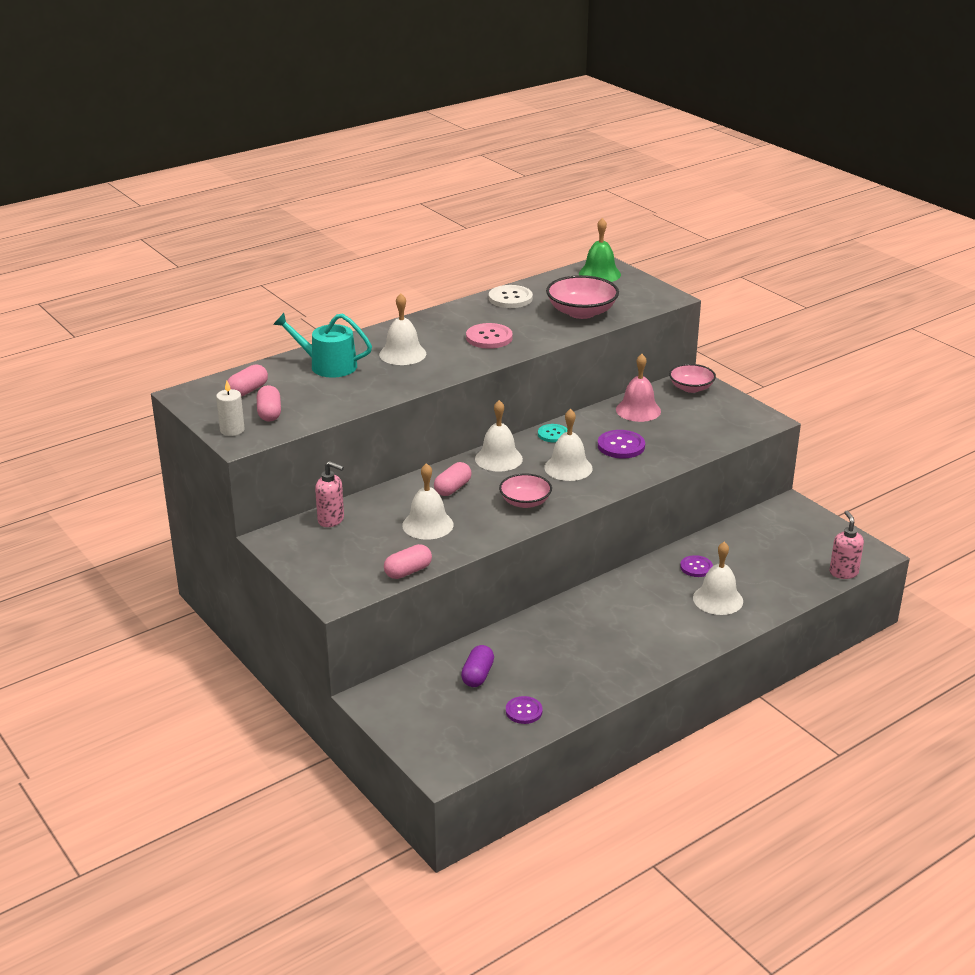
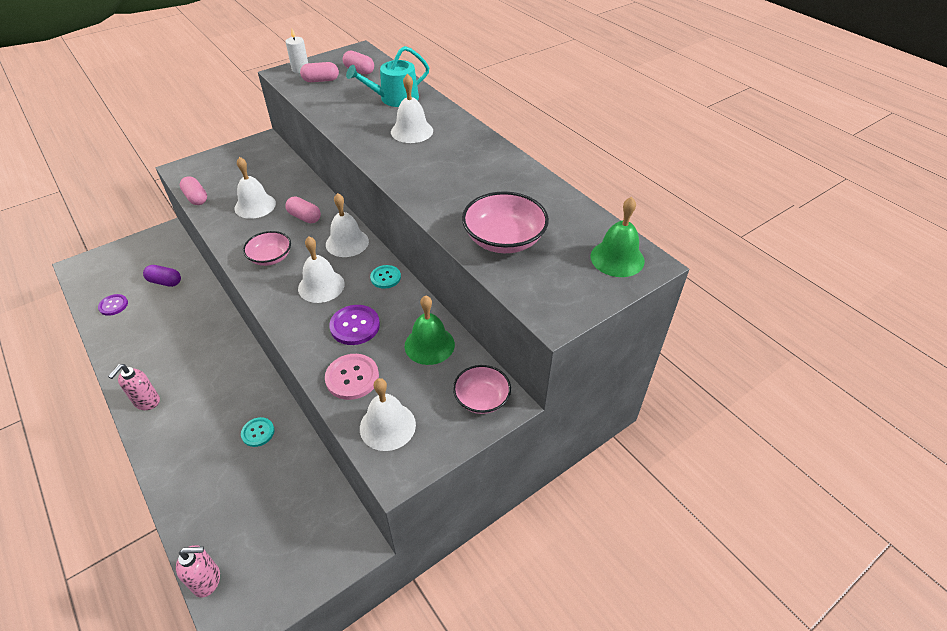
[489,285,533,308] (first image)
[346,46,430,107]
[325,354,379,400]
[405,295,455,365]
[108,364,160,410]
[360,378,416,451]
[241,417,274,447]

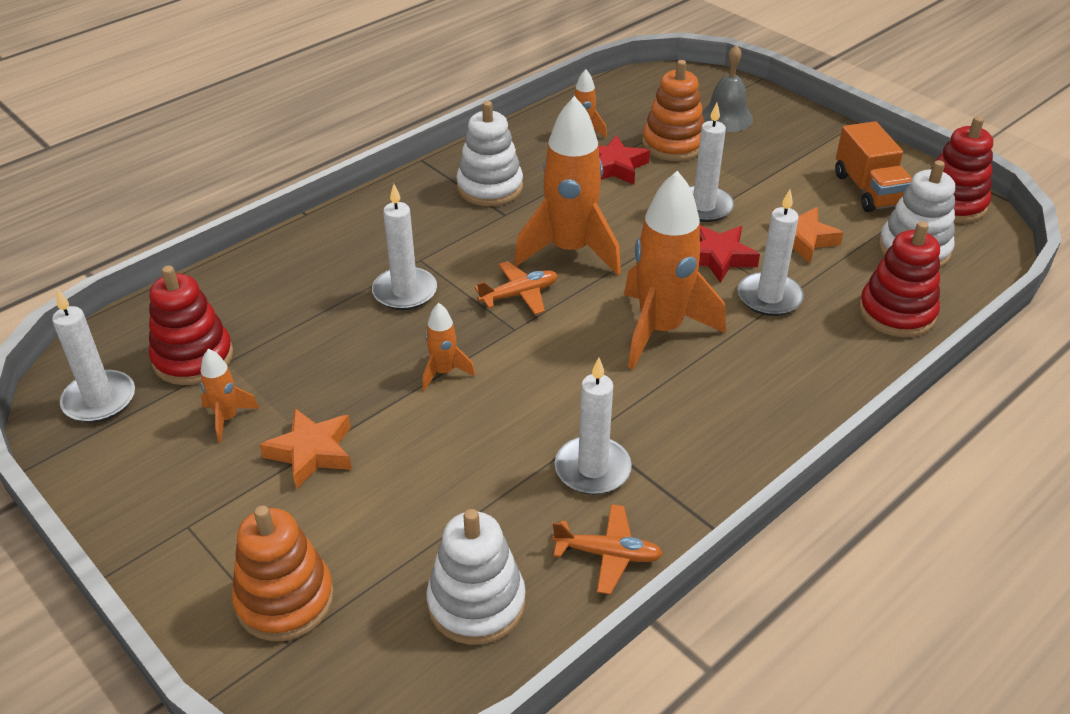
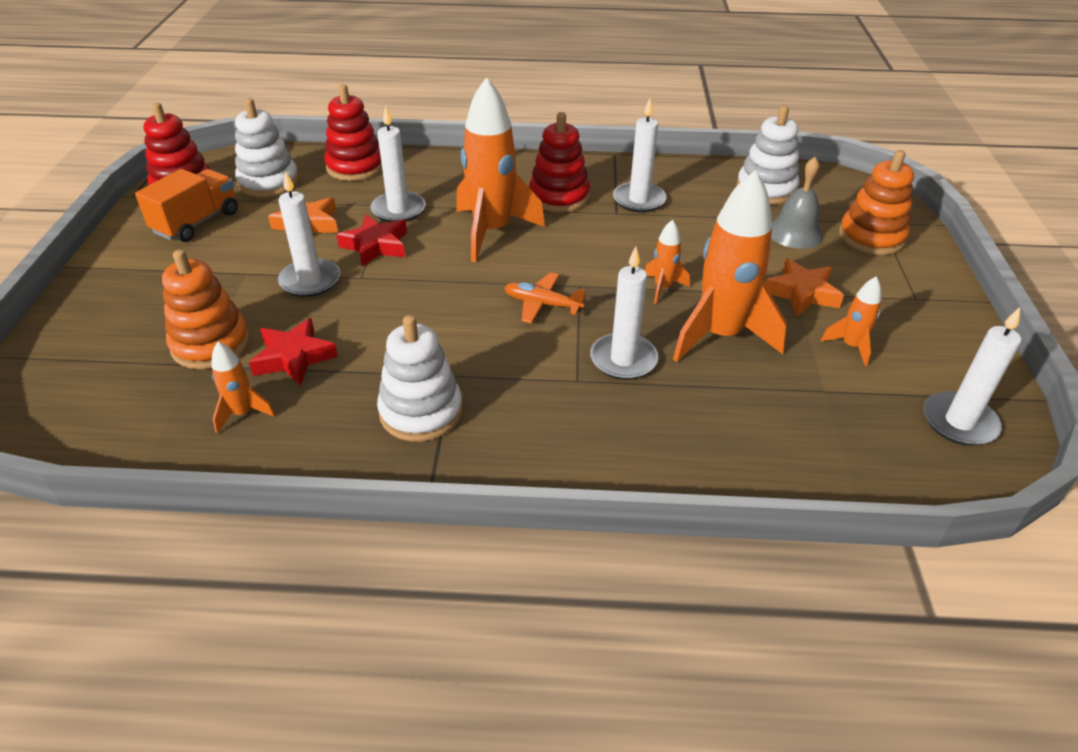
[771,157,824,249]
[673,170,787,362]
[529,112,590,213]
[552,504,663,594] (first image)

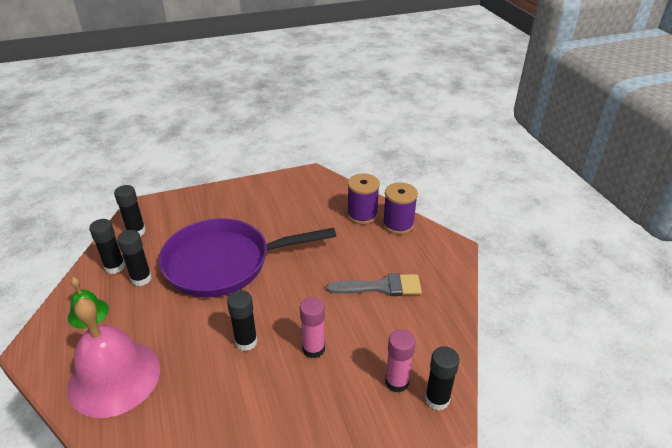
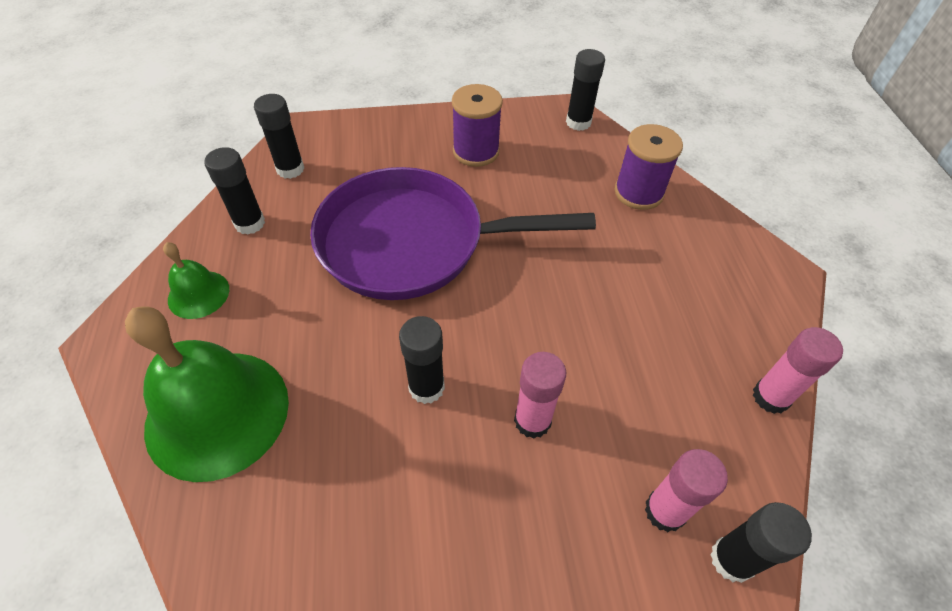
[452,84,503,167]
[566,49,605,131]
[327,273,422,296] (first image)
[125,306,289,482]
[753,327,843,414]

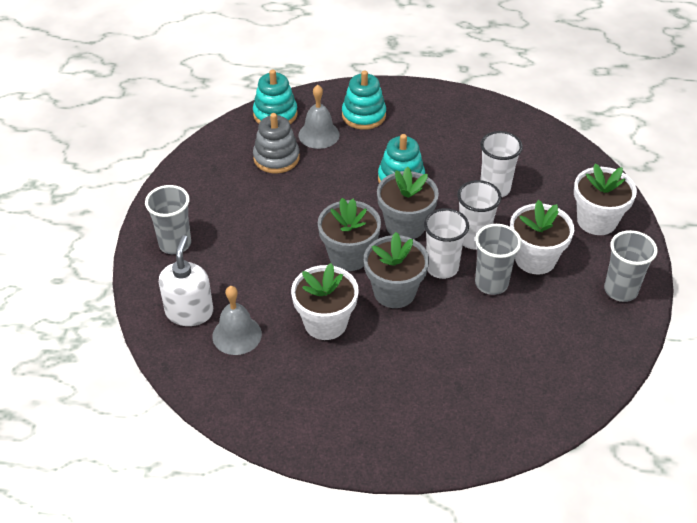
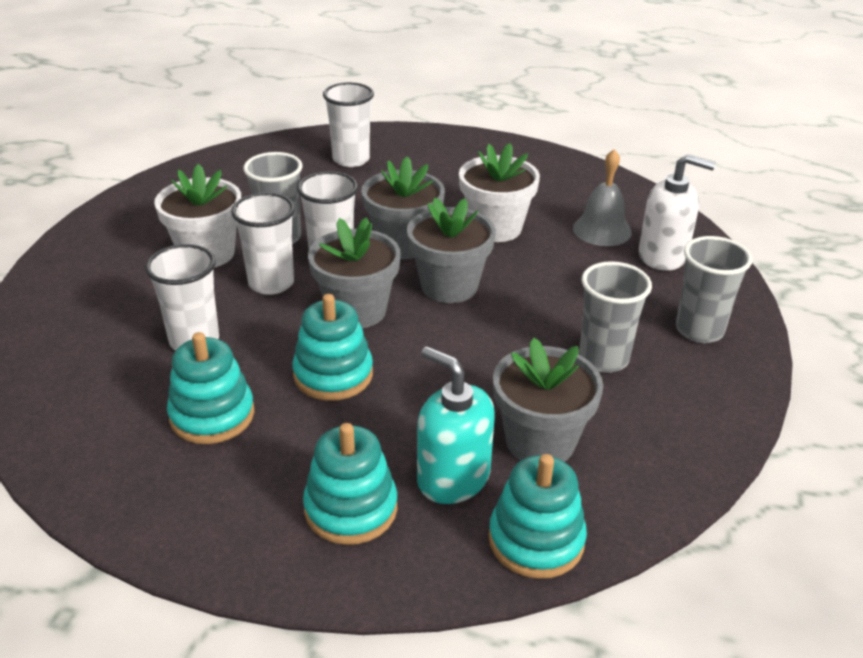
[417,346,495,504]
[493,338,603,462]
[574,163,637,235] (first image)
[579,261,652,373]
[639,154,716,271]
[323,82,374,167]
[167,332,254,444]

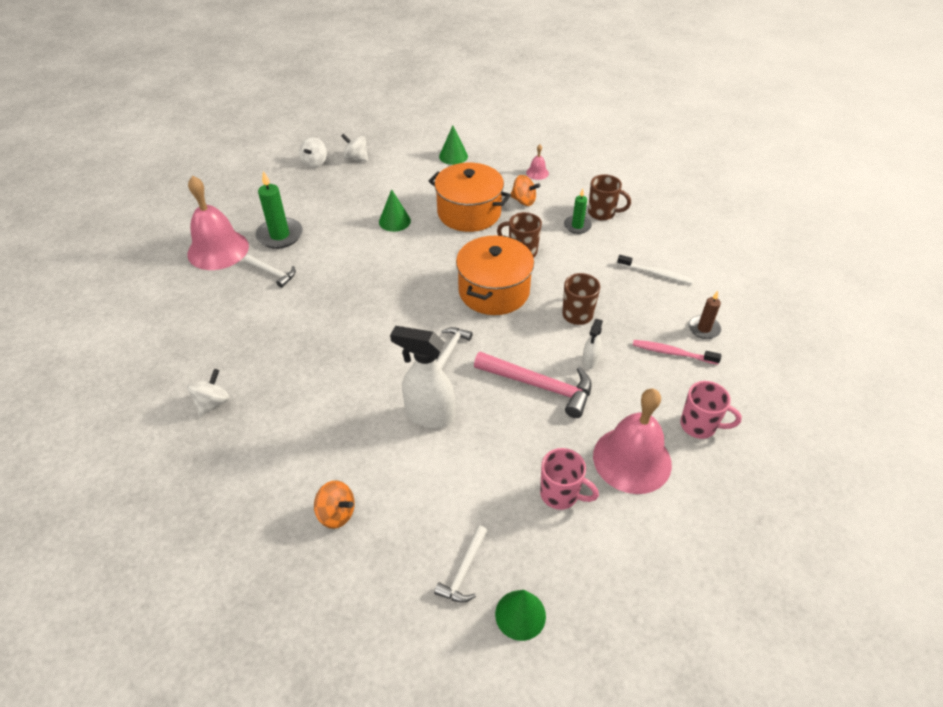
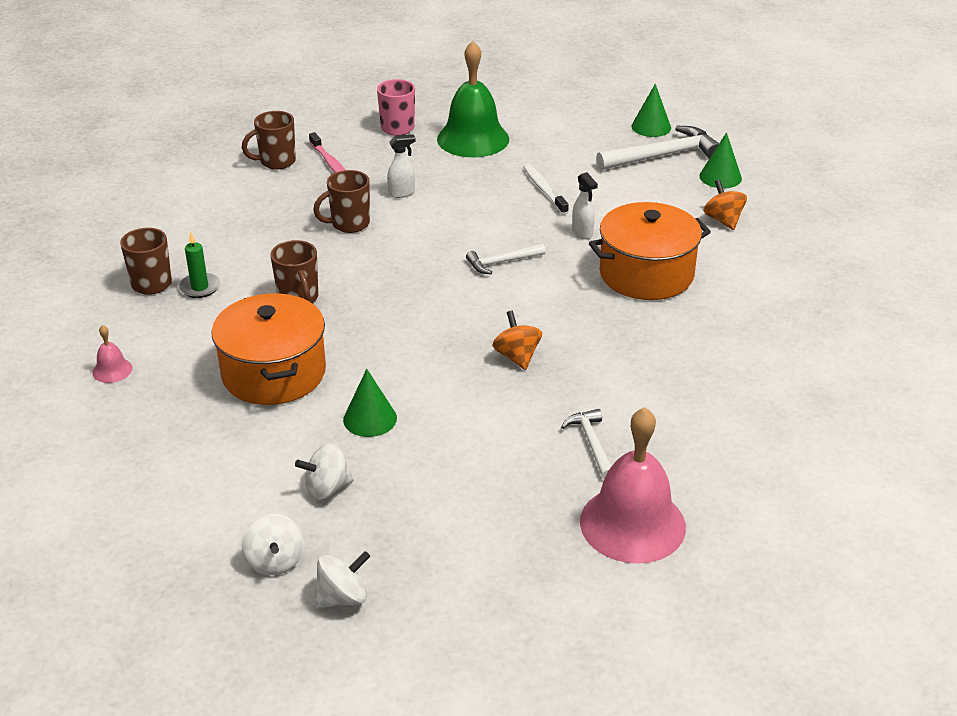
[699,132,742,188]
[255,171,303,249] (first image)
[492,310,542,370]
[589,202,711,300]
[523,164,569,215]
[242,111,296,170]
[572,172,598,239]
[474,352,592,418] (first image)
[295,443,354,500]
[437,41,509,157]
[540,448,599,510] (first image)
[596,126,719,170]

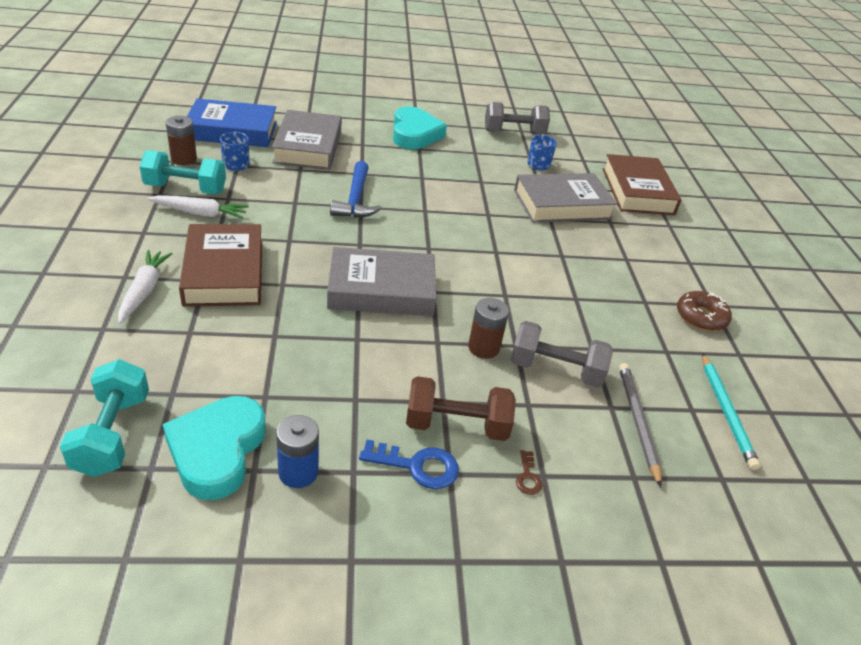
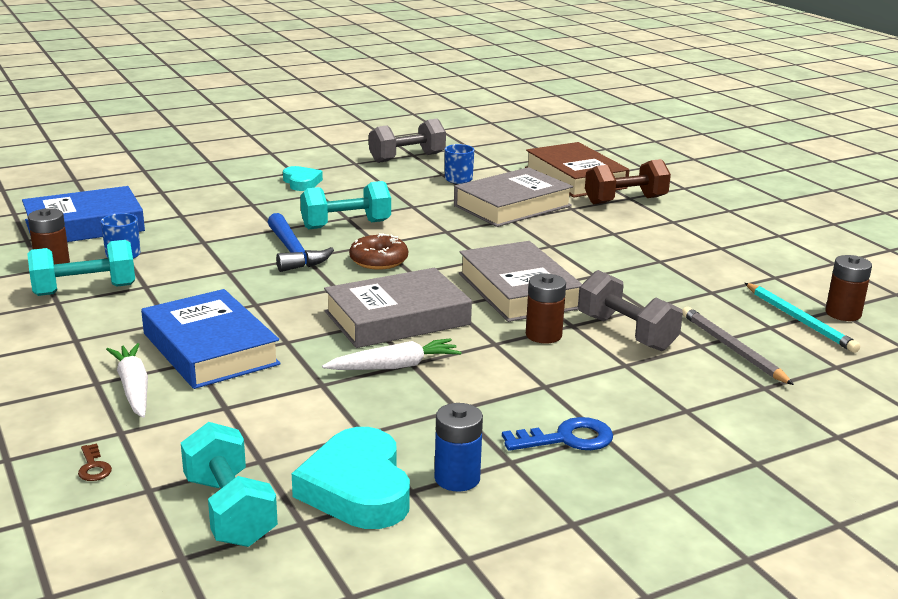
[283,166,323,191]
[459,241,582,322]
[322,338,461,370]
[141,289,281,389]
[349,233,408,270]
[578,270,683,351]
[585,159,671,204]
[78,443,112,481]
[300,181,391,229]
[826,255,872,321]

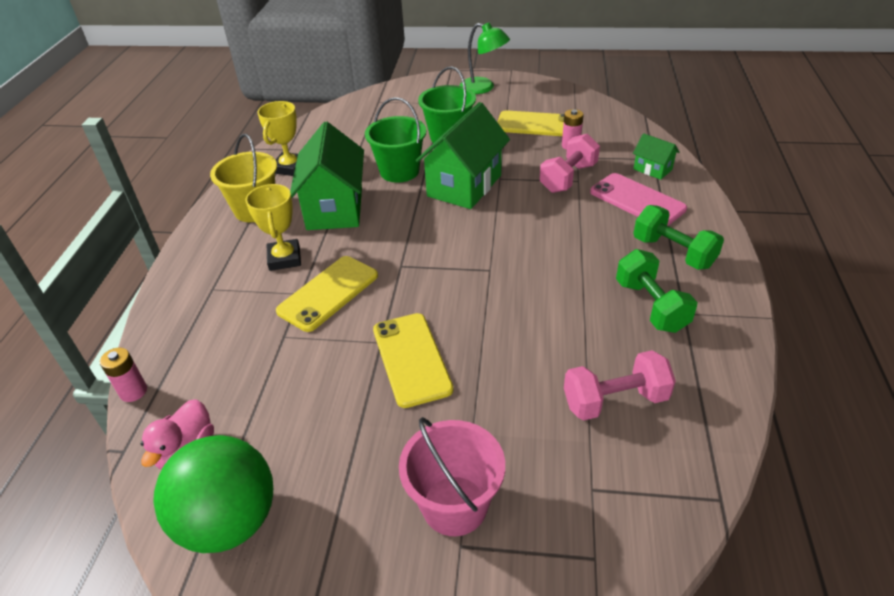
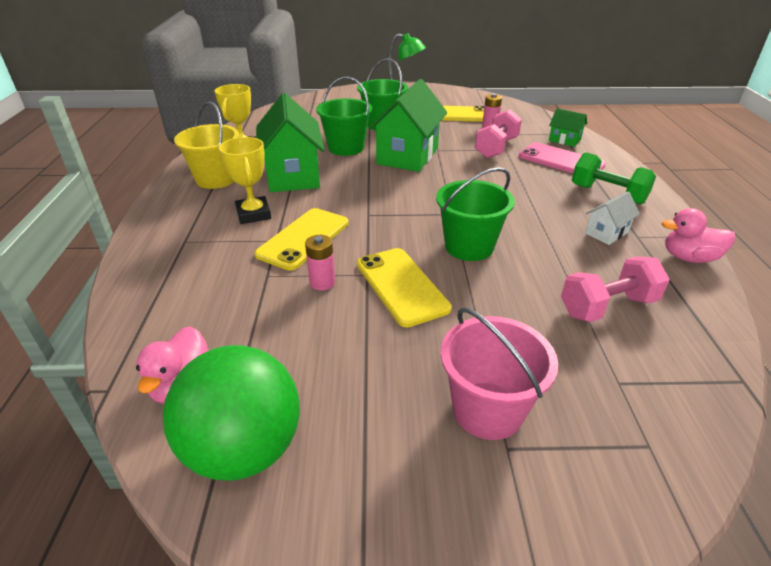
[585,192,640,245]
[305,235,335,290]
[436,167,515,261]
[662,208,735,263]

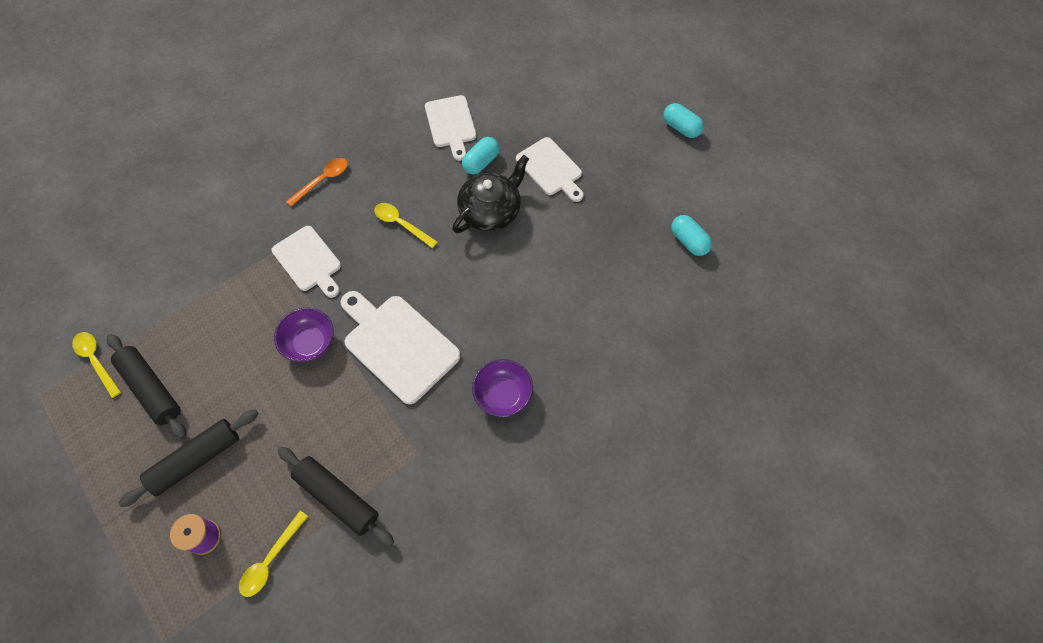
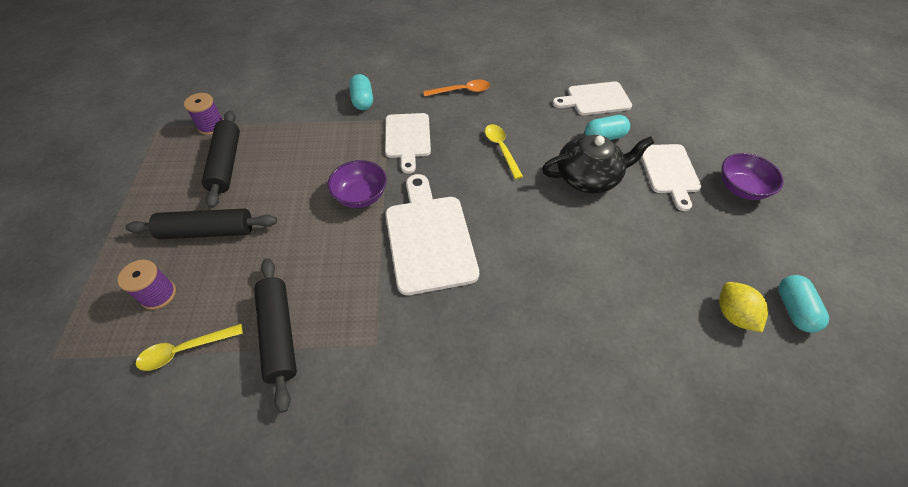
[553,82,632,115]
[349,74,373,110]
[184,93,224,135]
[721,153,784,200]
[719,282,768,333]

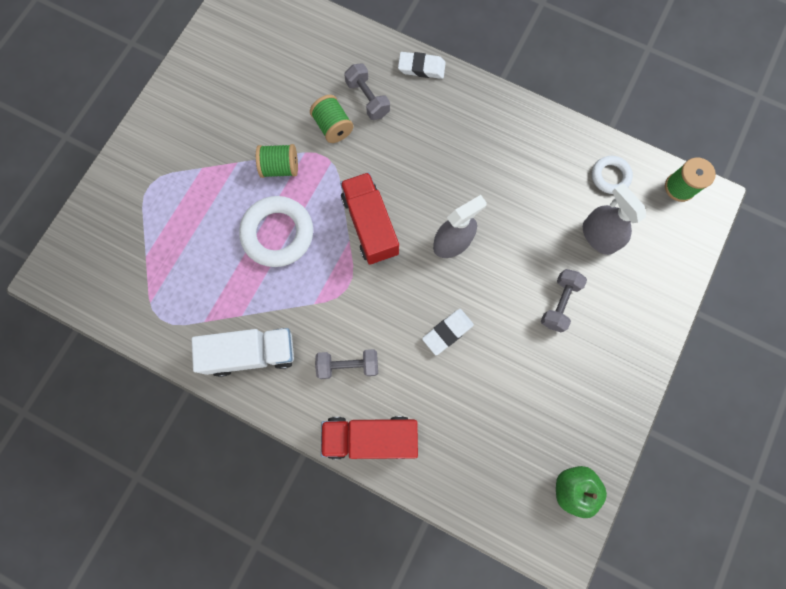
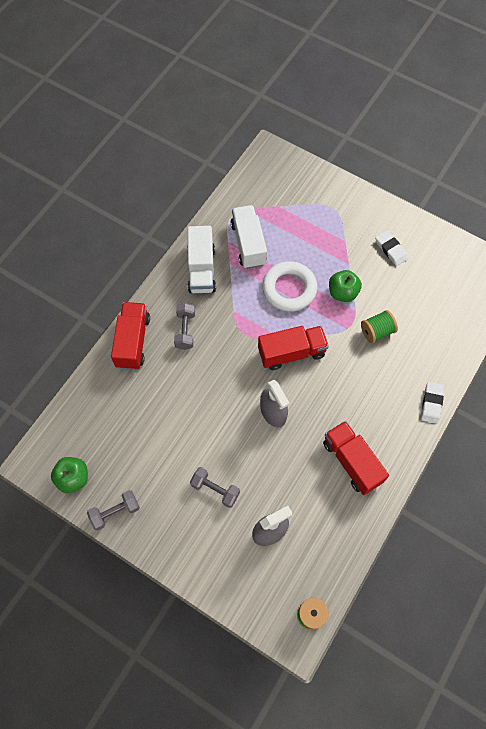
[87,490,140,530]
[329,270,362,302]
[592,156,633,194] (first image)
[375,230,408,266]
[230,205,267,269]
[323,421,389,495]

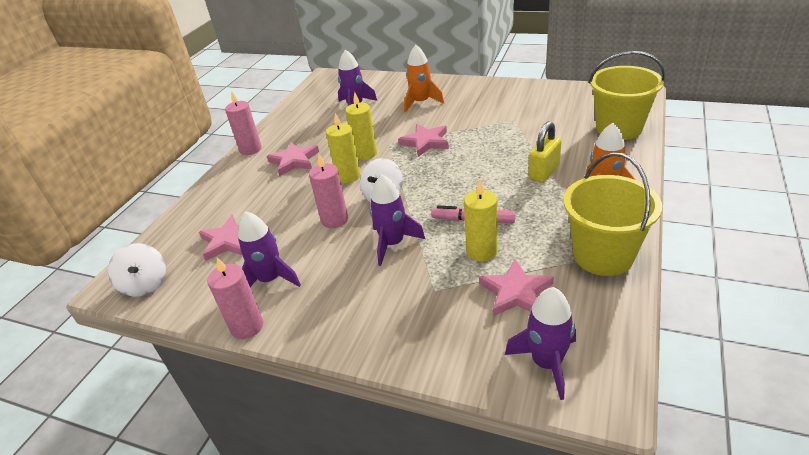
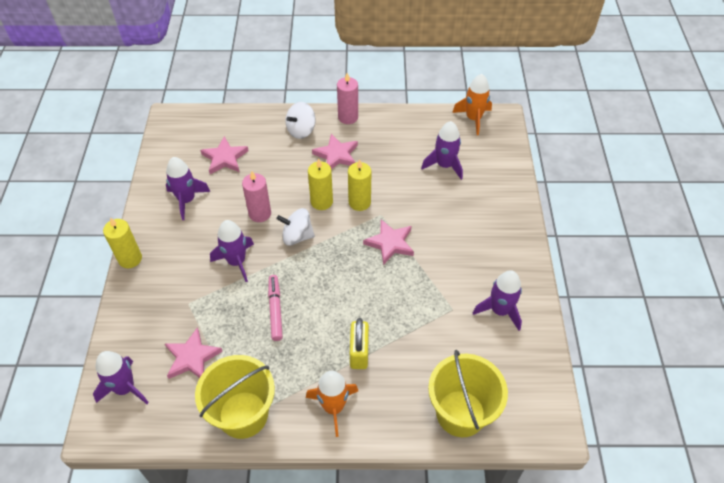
[452,74,492,135]
[350,318,369,369]
[103,217,142,268]
[286,102,315,139]
[207,257,263,339] (first image)
[473,270,522,331]

